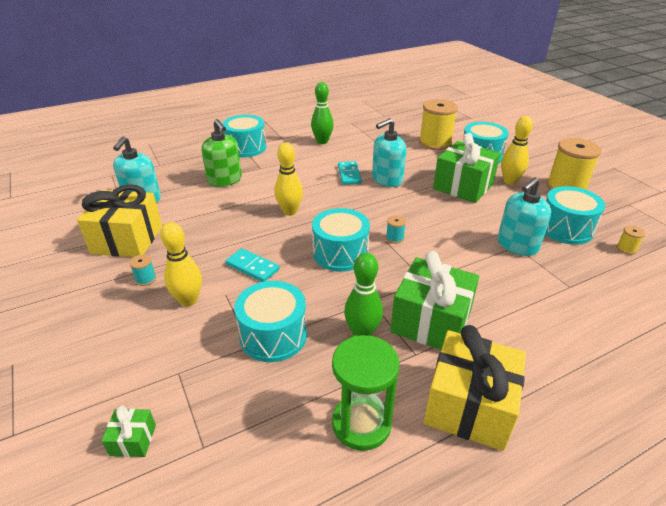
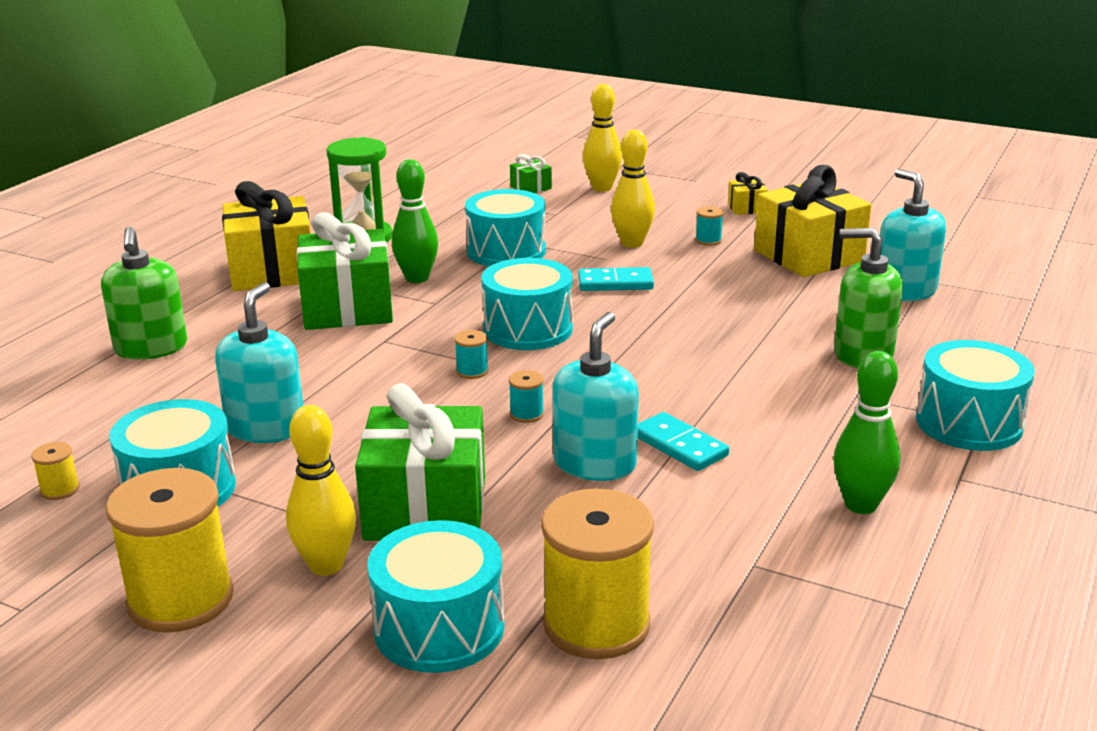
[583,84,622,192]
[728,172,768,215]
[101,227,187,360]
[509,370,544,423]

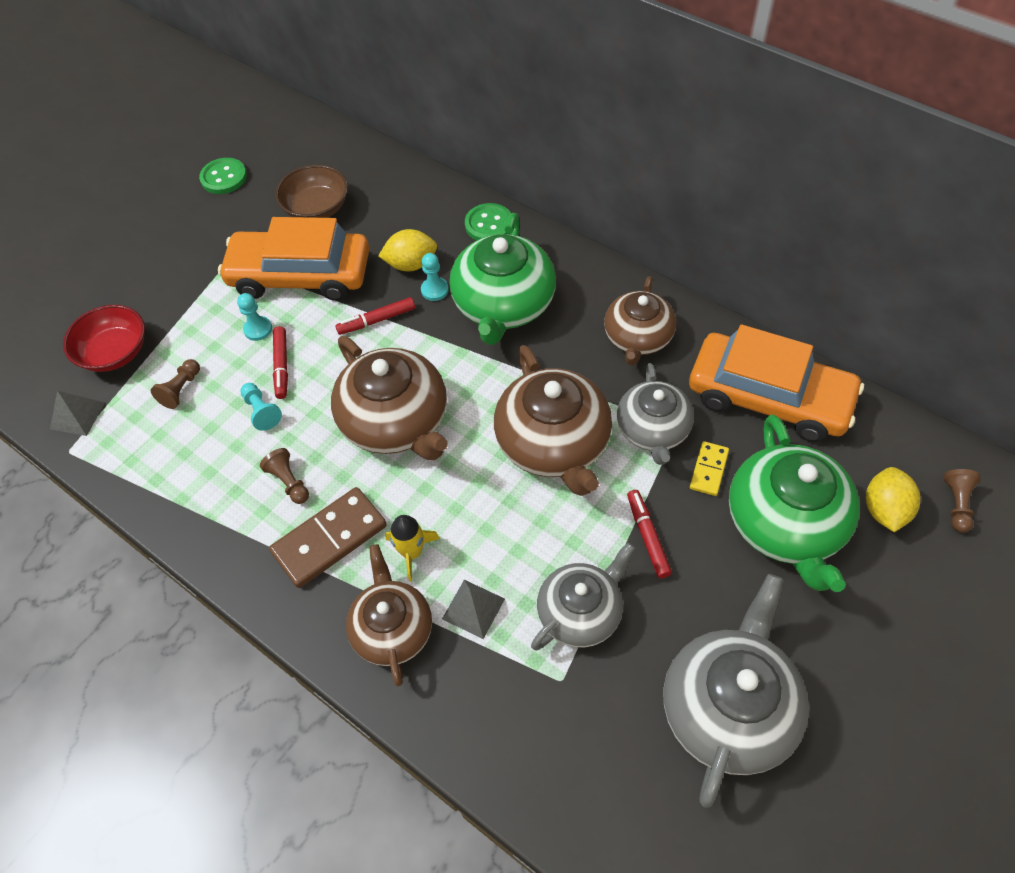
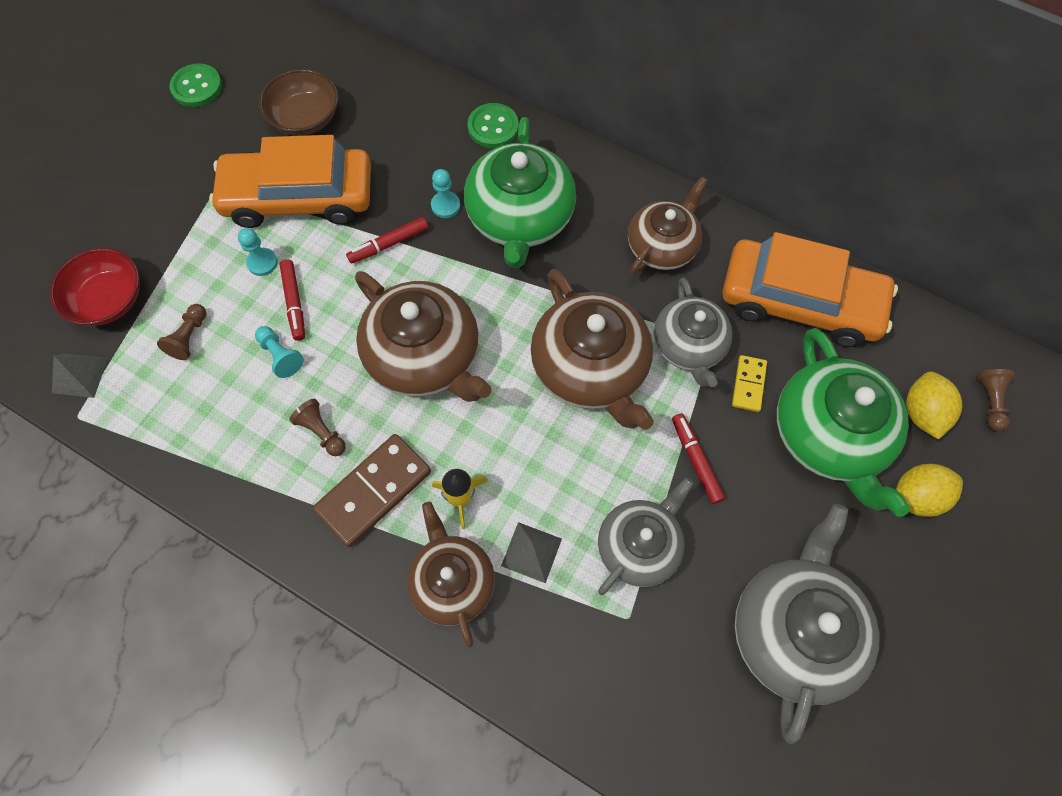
[896,464,963,517]
[628,177,708,275]

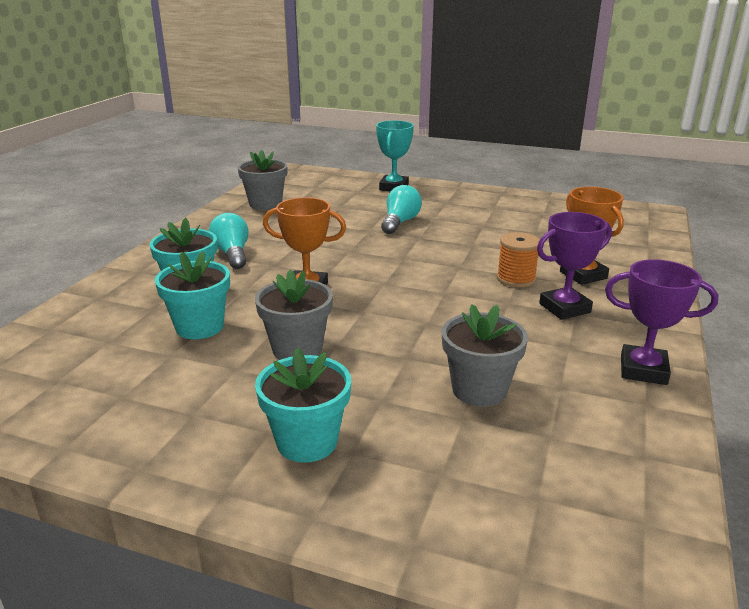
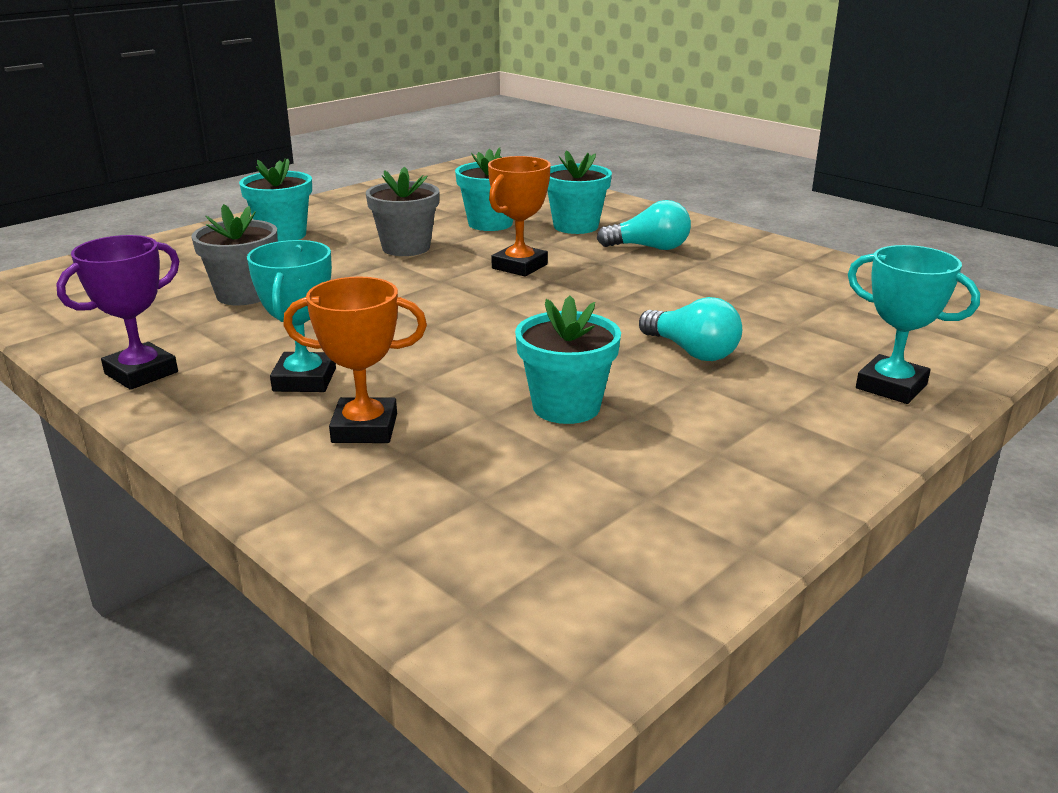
[237,150,288,210] (first image)
[247,240,336,392]
[497,232,540,288] (first image)
[515,296,621,424]

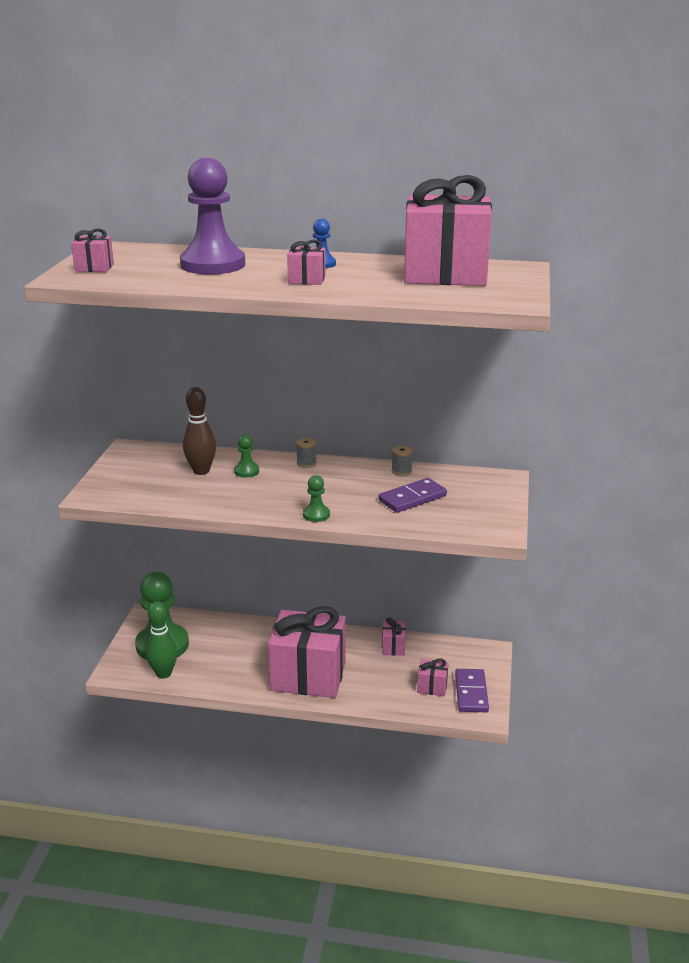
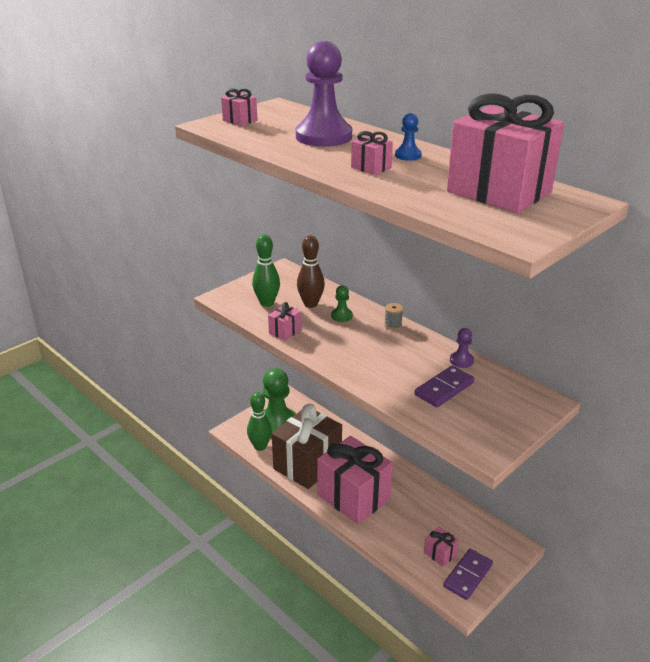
[450,328,474,368]
[303,475,330,522] (first image)
[415,366,474,407]
[268,302,301,341]
[252,234,280,307]
[272,404,342,489]

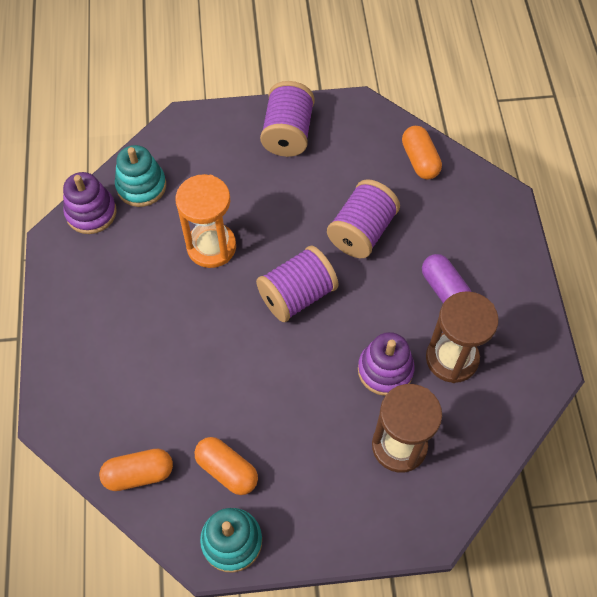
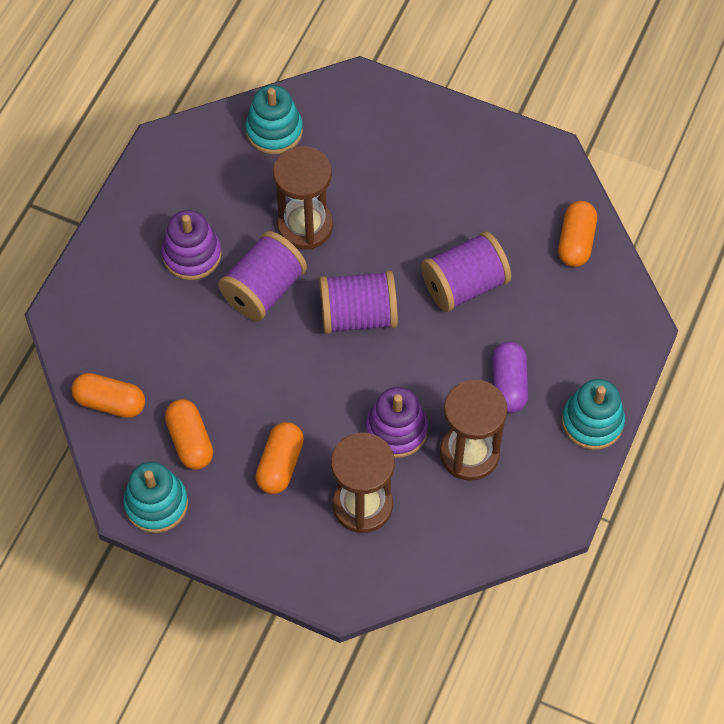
[218,231,307,321]
[162,210,222,280]
[273,146,333,250]
[562,379,625,450]
[255,422,304,494]

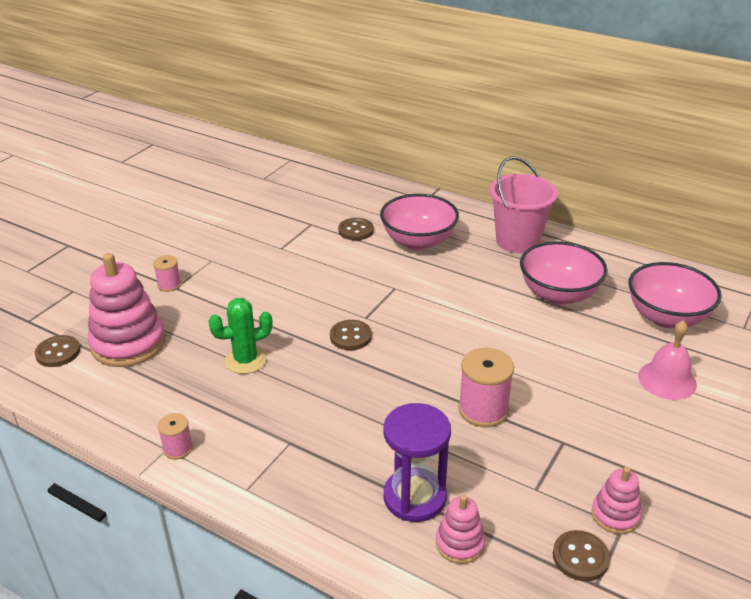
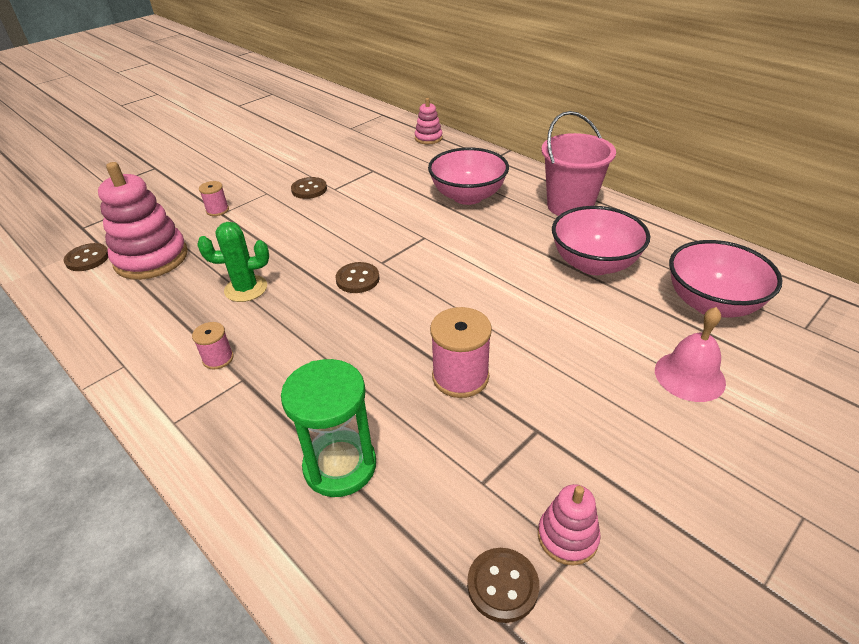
[291,177,327,199]
[281,359,376,497]
[192,322,234,370]
[415,98,443,144]

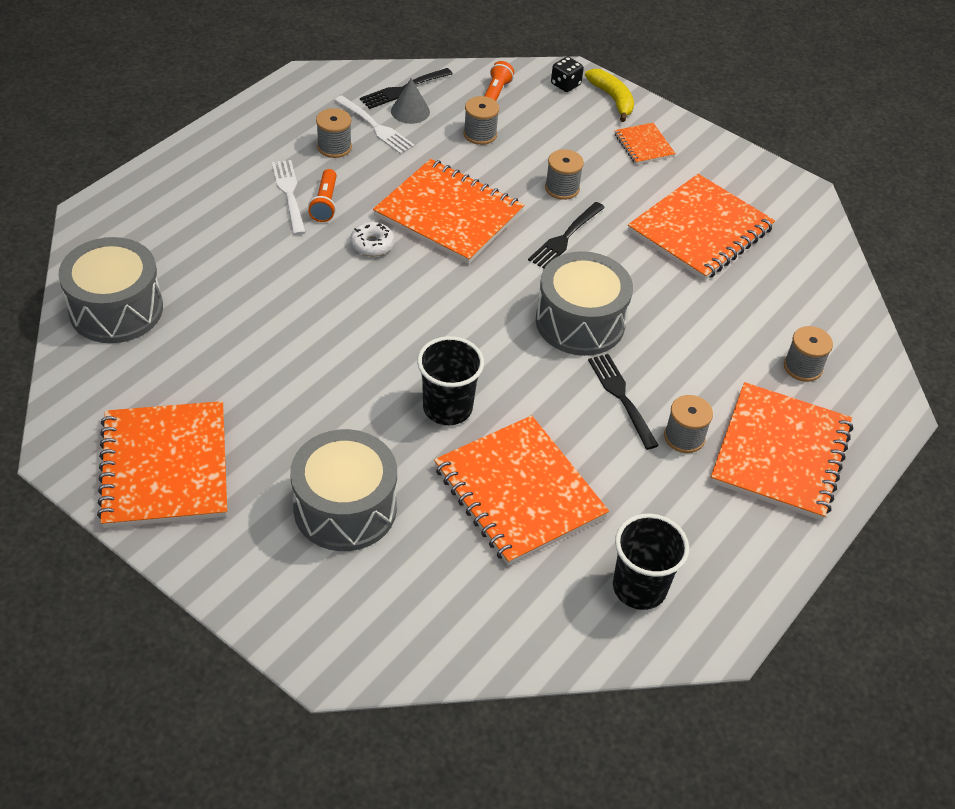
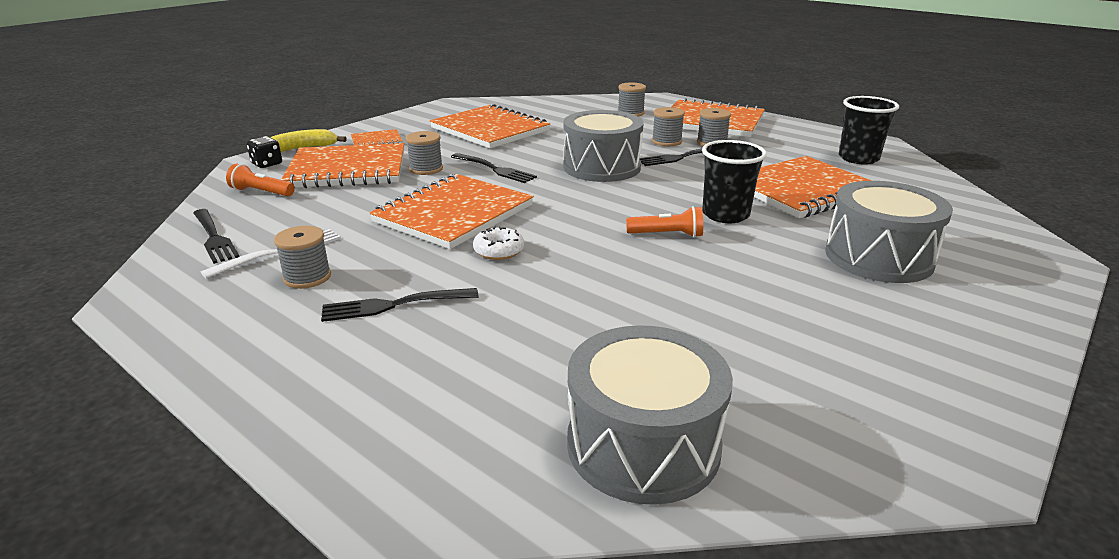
[391,78,430,124] (first image)
[652,107,685,146]
[321,288,479,322]
[626,206,703,237]
[281,143,404,188]

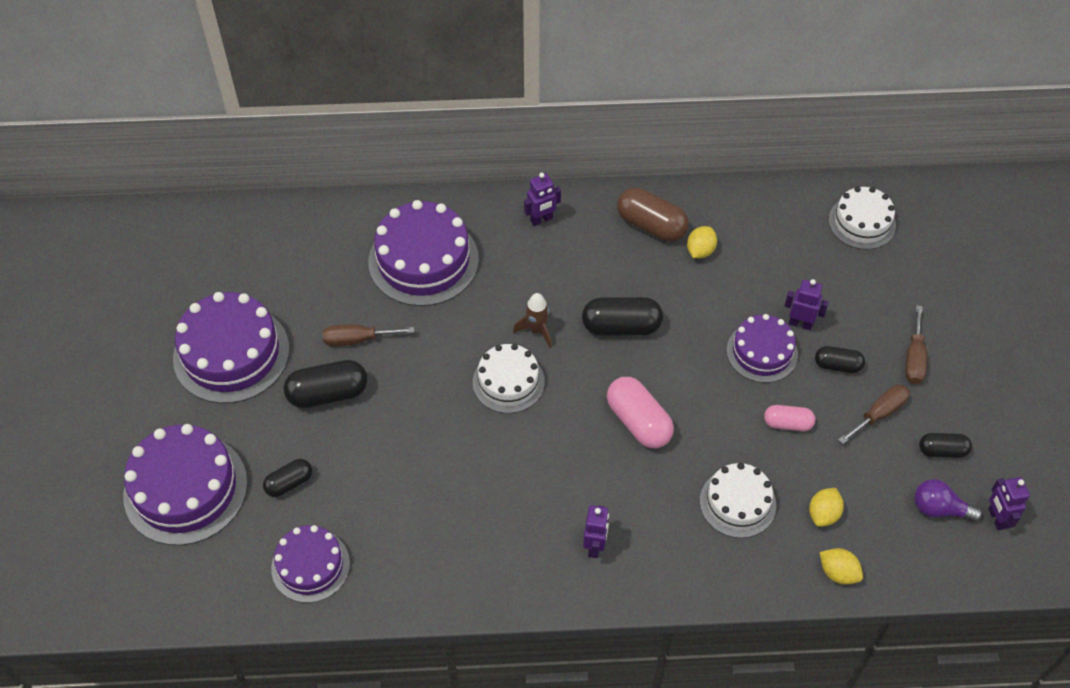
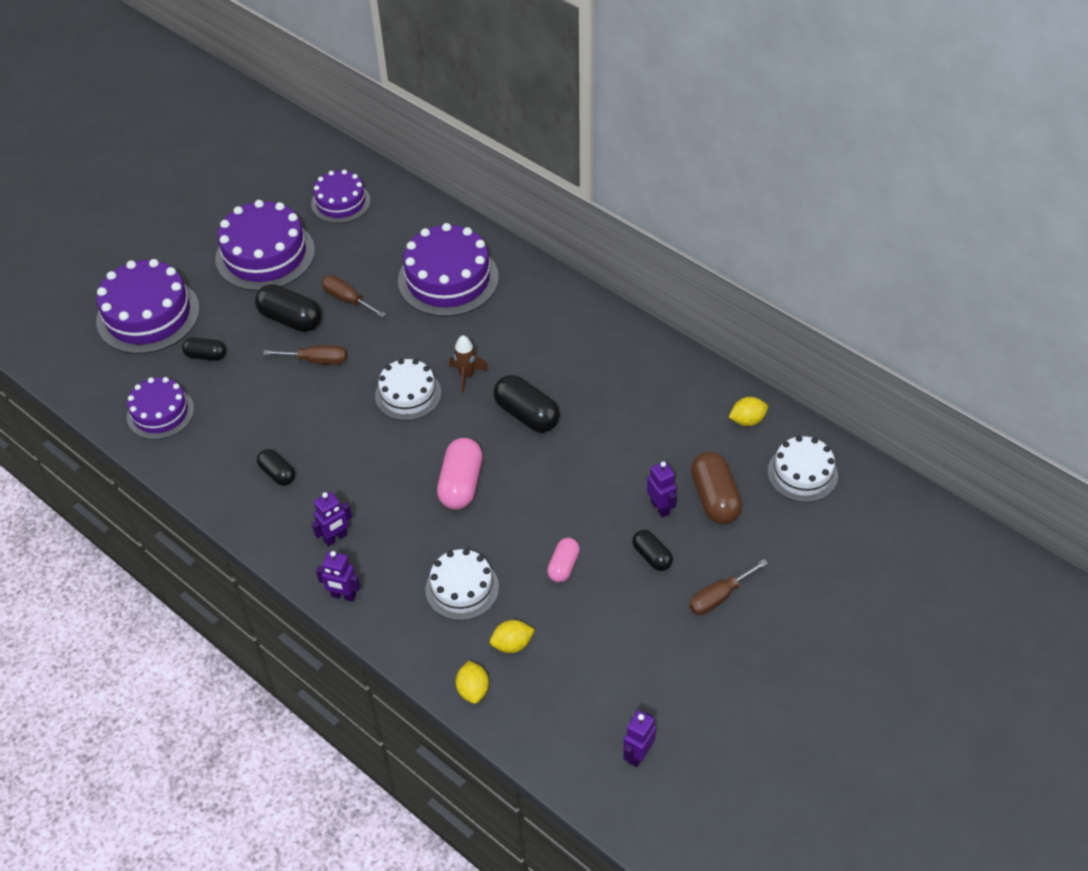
[316,551,361,602]
[691,452,743,524]
[729,397,768,426]
[311,170,371,223]
[263,345,347,365]
[547,538,580,583]
[257,449,295,486]
[914,479,982,522] (first image)

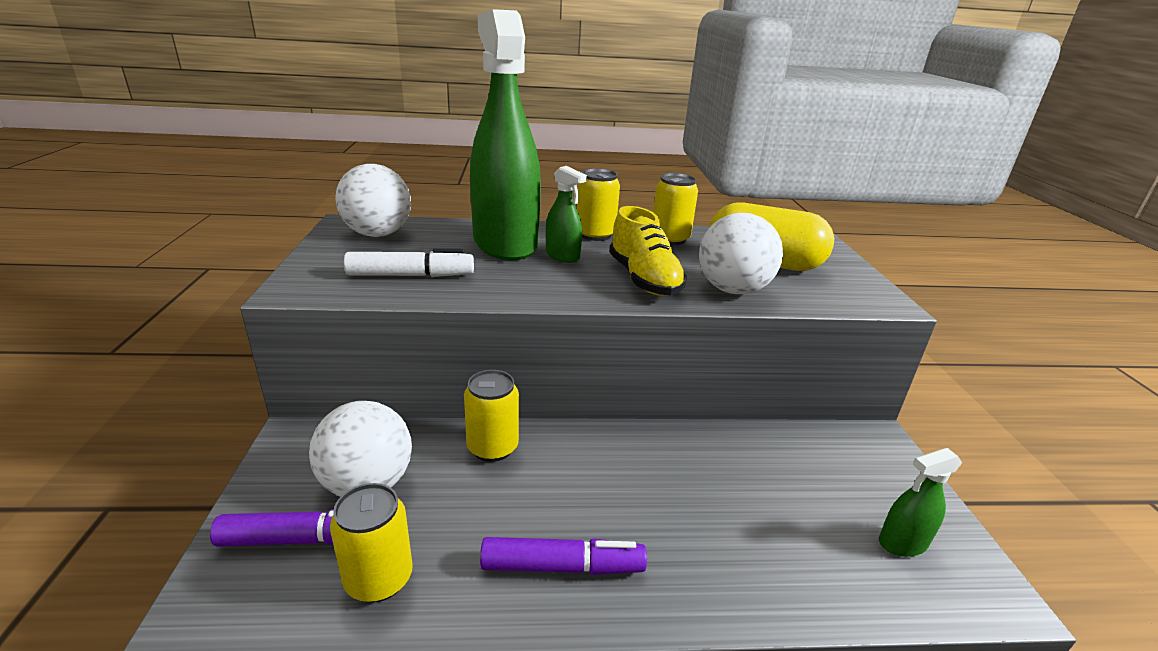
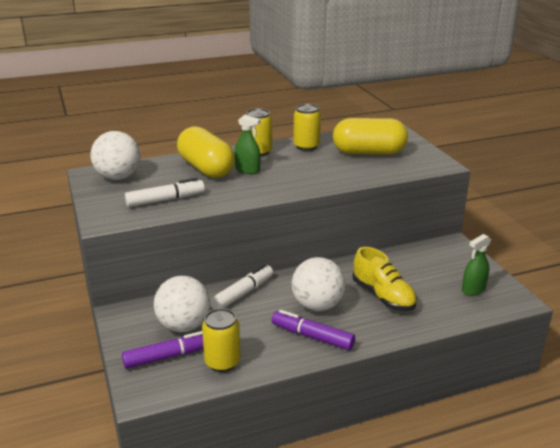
[177,126,235,178]
[353,247,417,311]
[291,257,345,311]
[210,264,273,309]
[272,310,355,350]

